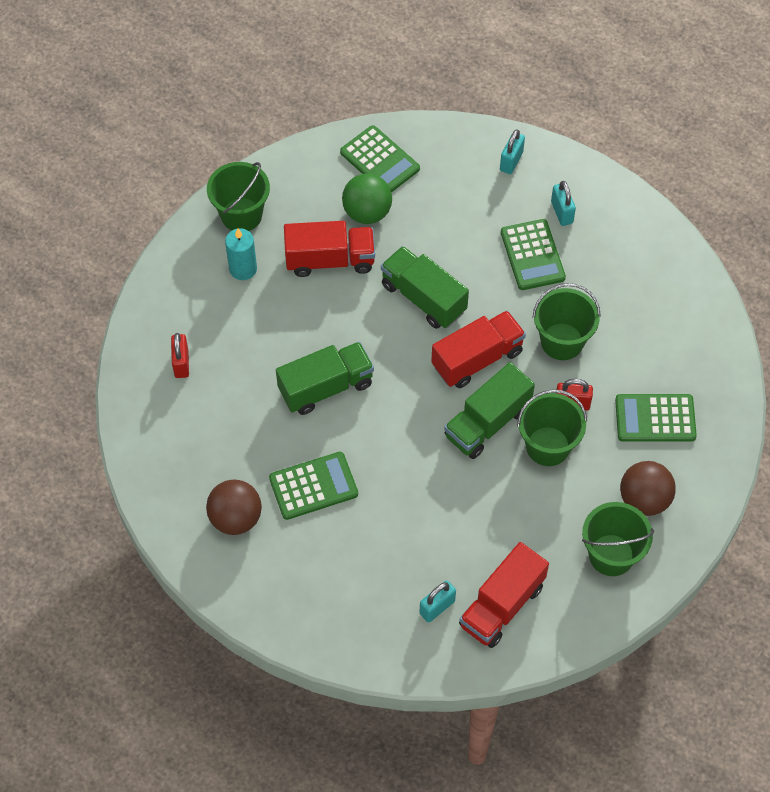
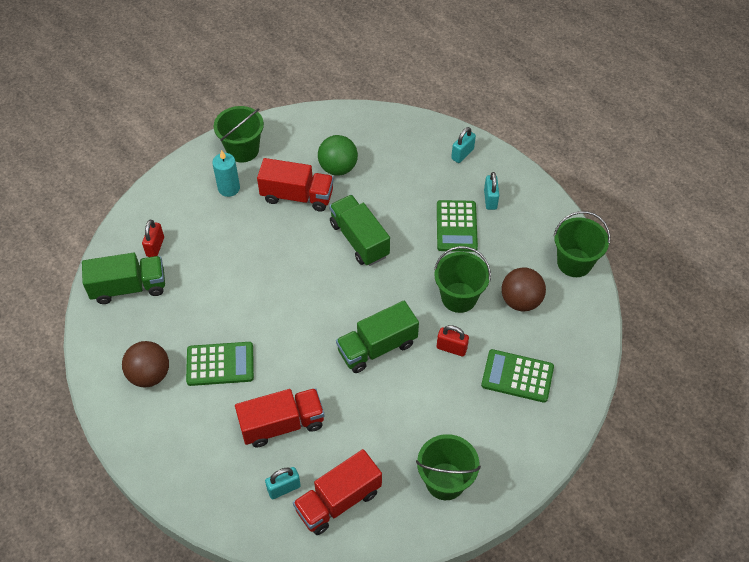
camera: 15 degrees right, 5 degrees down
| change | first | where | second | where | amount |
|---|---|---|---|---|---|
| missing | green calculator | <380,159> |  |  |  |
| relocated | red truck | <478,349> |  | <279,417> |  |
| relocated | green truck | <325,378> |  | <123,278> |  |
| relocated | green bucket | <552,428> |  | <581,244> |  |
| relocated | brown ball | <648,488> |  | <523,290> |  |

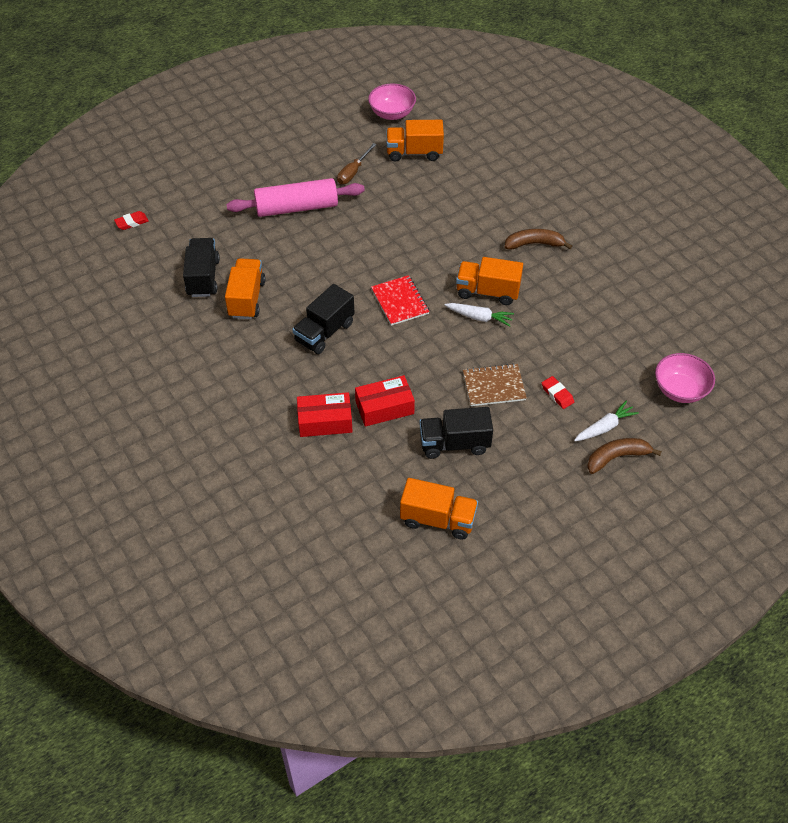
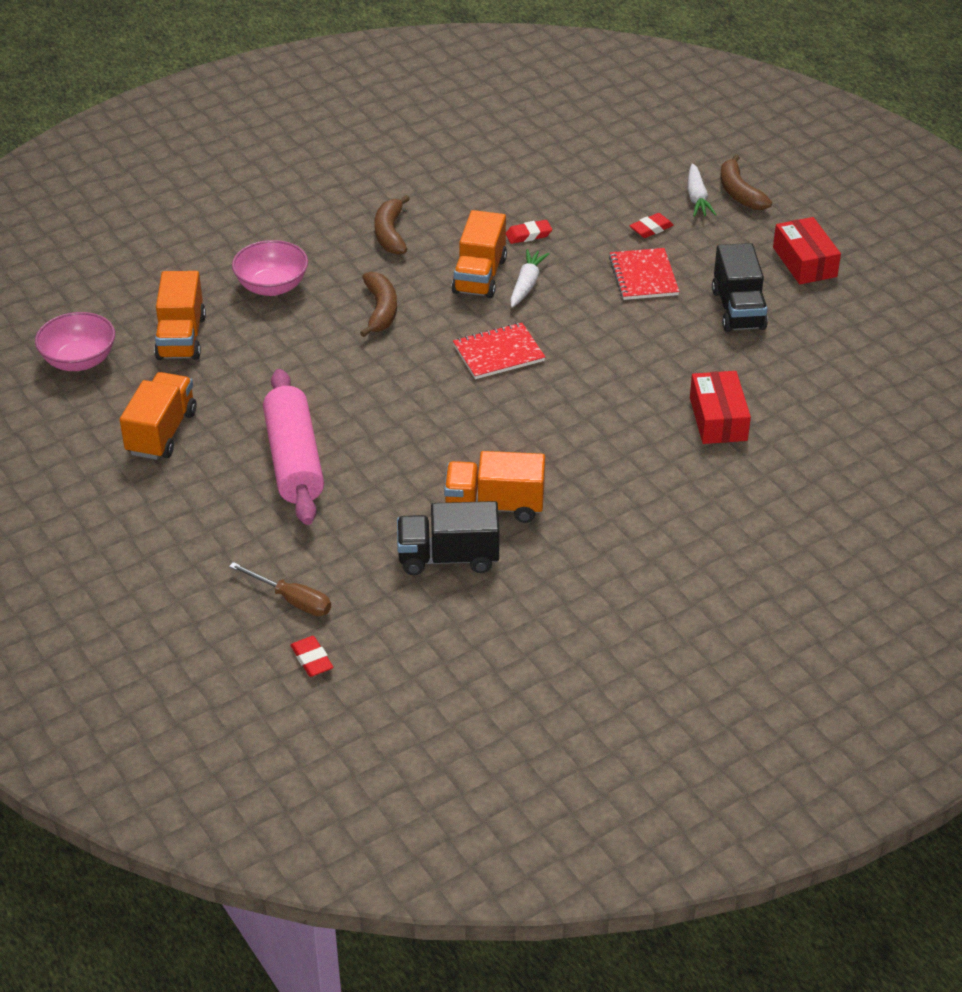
camera: 90 degrees left, 10 degrees down
| change | first | where | second | where | amount |
|---|---|---|---|---|---|
| relocated | brown screwdriver | <357,163> |  | <280,589> |  |
| missing | black truck | <323,319> |  |  |  |
| relocated | pink bowl | <685,378> |  | <270,268> |  |
| colour | brown notebook | <495,384> | red notebook | <644,274> |  |
| relocated | red box | <385,401> |  | <807,250> |  |
| spun | white carrot | <606,420> |  | <702,190> | 150 degrees counterclockwise |
| relocated | orange truck | <439,509> |  | <158,416> |  |
| appeared |  |  | red eraser | <529,232> |  |
| appeared |  |  | brown banana | <378,304> |  |

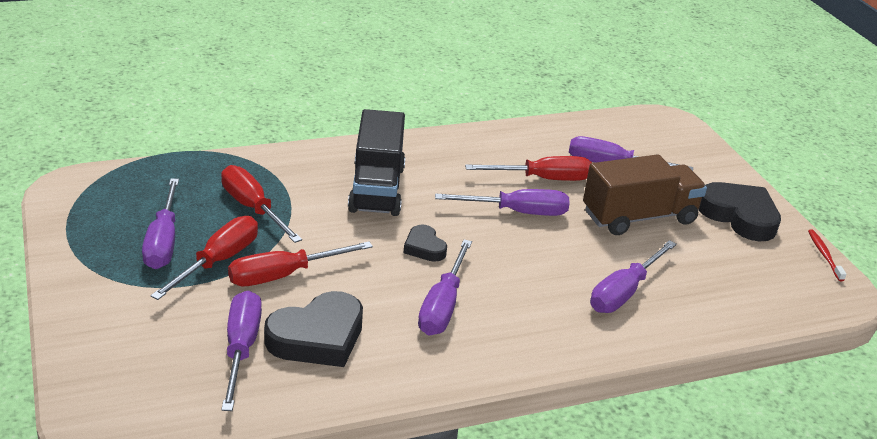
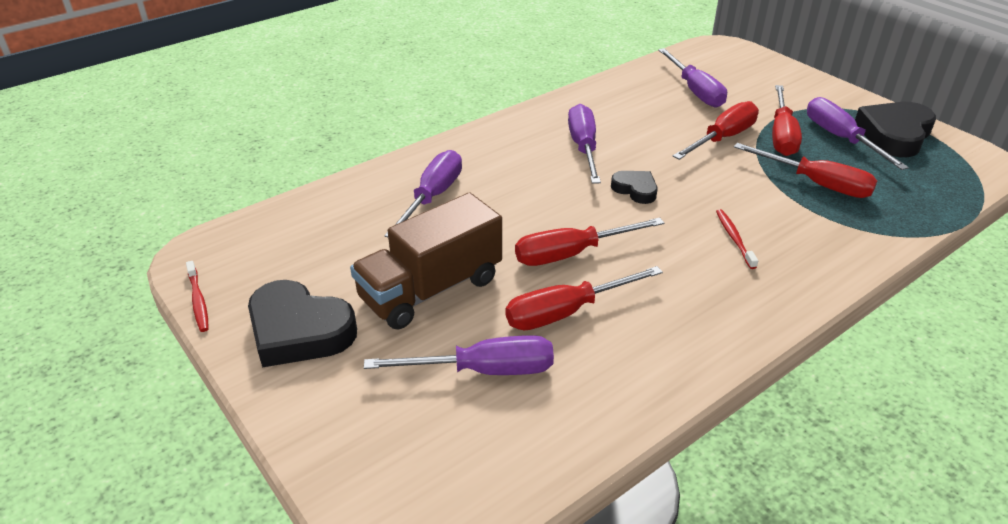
camera: 165 degrees right, 5 degrees up
| change | first | where | second | where | amount |
|---|---|---|---|---|---|
| exchanged | black truck | <376,162> | red toothbrush | <737,239> |  |
| colour | purple screwdriver | <502,202> | red screwdriver | <589,242> |  |
| relocated | black heart | <313,329> |  | <895,129> |  |

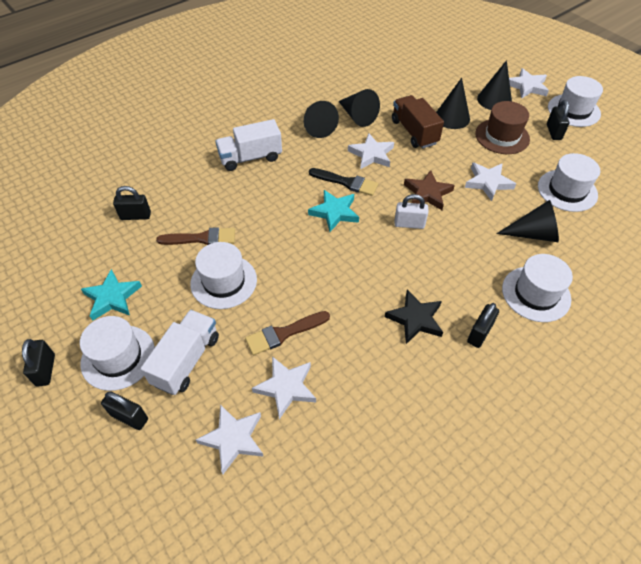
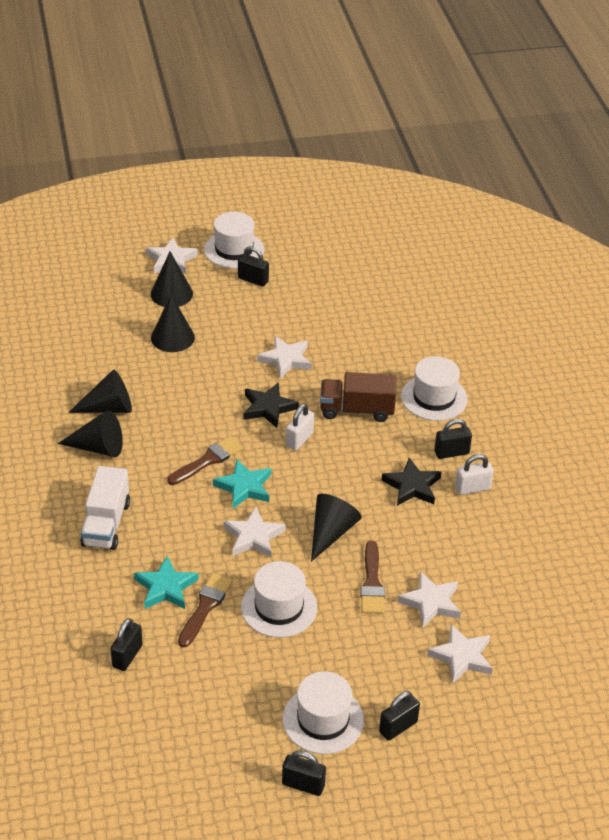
camera: 65 degrees left, 10 degrees down
| change | first | where | second | where | amount |
|---|---|---|---|---|---|
| relocated | brown truck | <418,122> |  | <358,397> |  |
| missing | brown hat | <502,127> |  |  |  |
| relocated | white star | <371,151> |  | <254,532> |  |
| missing | white hat | <569,182> |  |  |  |
| colour | black brush | <343,182> | brown brush | <205,460> |  |
| colour | brown star | <429,190> | black star | <271,405> |  |
| relocated | black cone | <527,221> |  | <336,528> |  |
| relocated | turquoise star | <111,295> |  | <166,582> |  |
| spun | black padlock | <483,325> |  | <453,439> | 75 degrees counterclockwise |
| missing | white truck | <180,352> |  |  |  |
| appeared |  |  | white padlock | <474,474> |  |

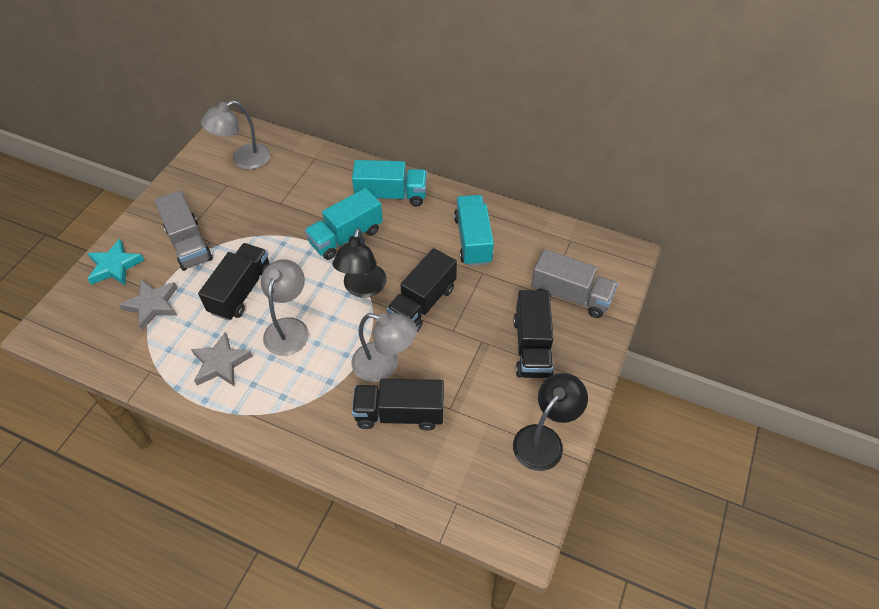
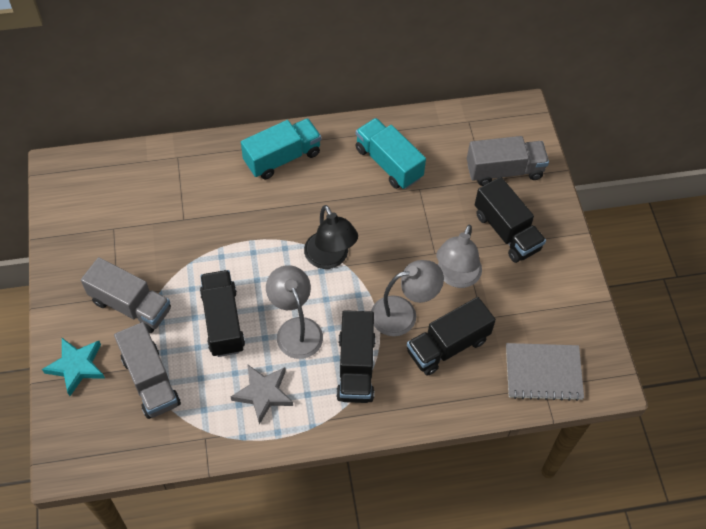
camera: 35 degrees left, 5 degrees up
| change | first | where | second | where | amount |
|---|---|---|---|---|---|
| relocated | grey lamp | <235,135> |  | <459,256> |  |
| missing | turquoise truck | <344,224> |  |  |  |
| relocated | black truck | <422,290> |  | <356,356> |  |
| exchanged | grey star | <148,304> | grey truck | <147,370> |  |
| missing | black lamp | <550,422> |  |  |  |
| appeared |  |  | grey notebook | <545,372> |  |

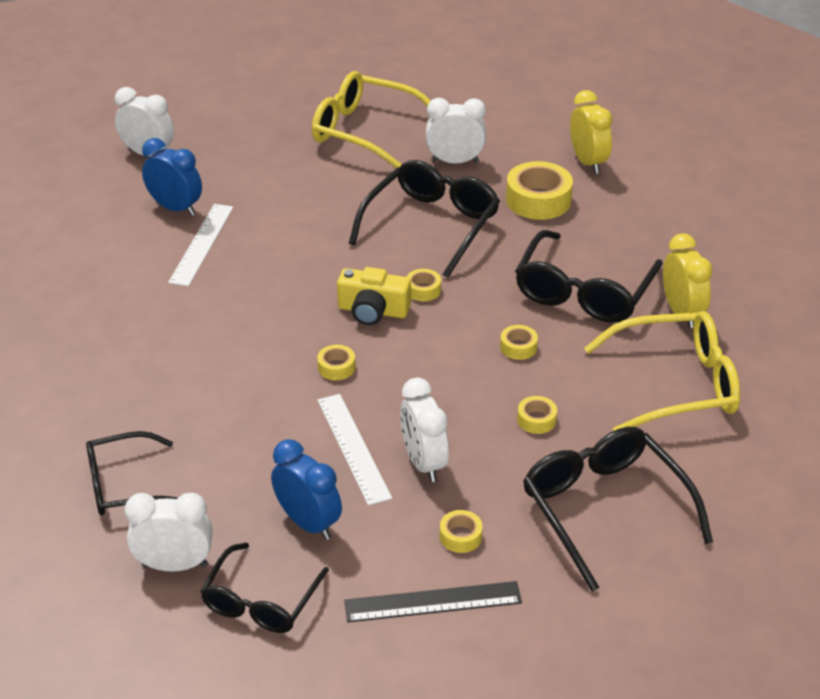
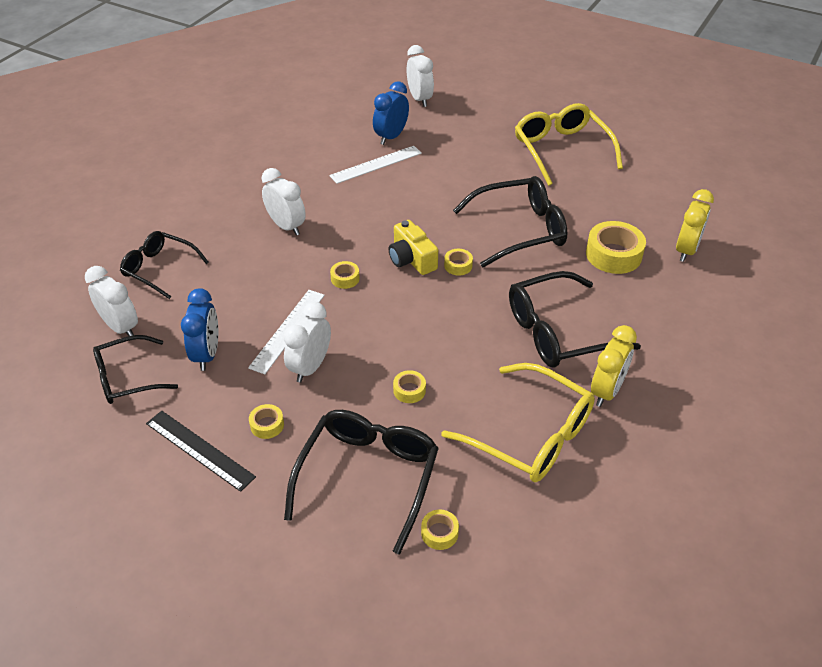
camera: 45 degrees right, 5 degrees up
| change | first | where | second | where | amount |
|---|---|---|---|---|---|
| relocated | white clock | <456,130> |  | <284,202> |  |
| spun | blue clock | <172,177> |  | <391,113> | 135 degrees counterclockwise |
| relocated | yellow tape | <519,342> |  | <440,530> |  |

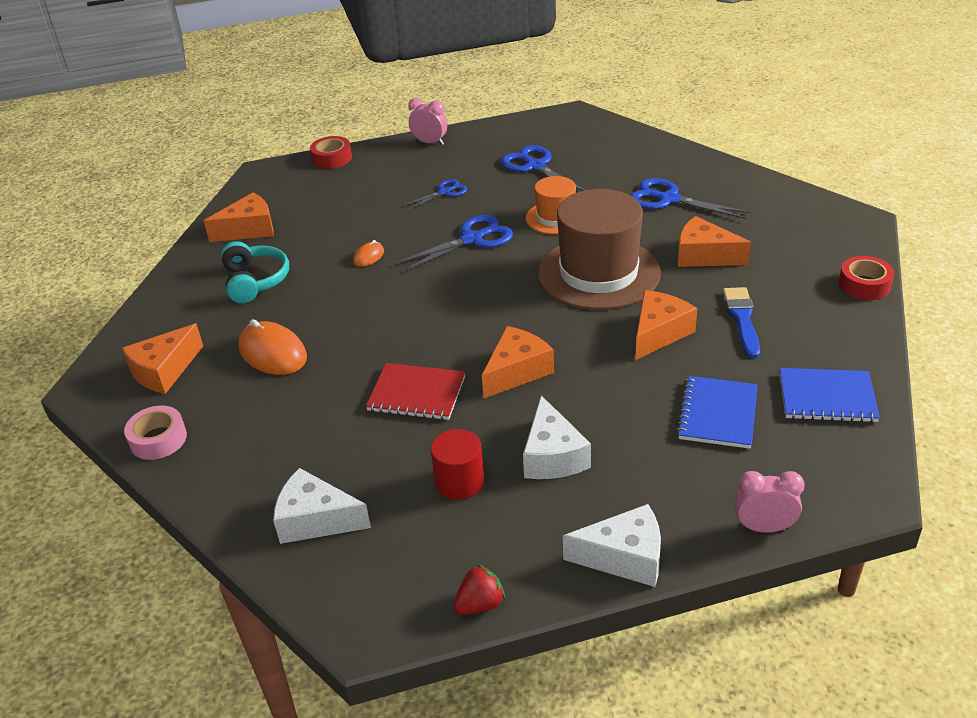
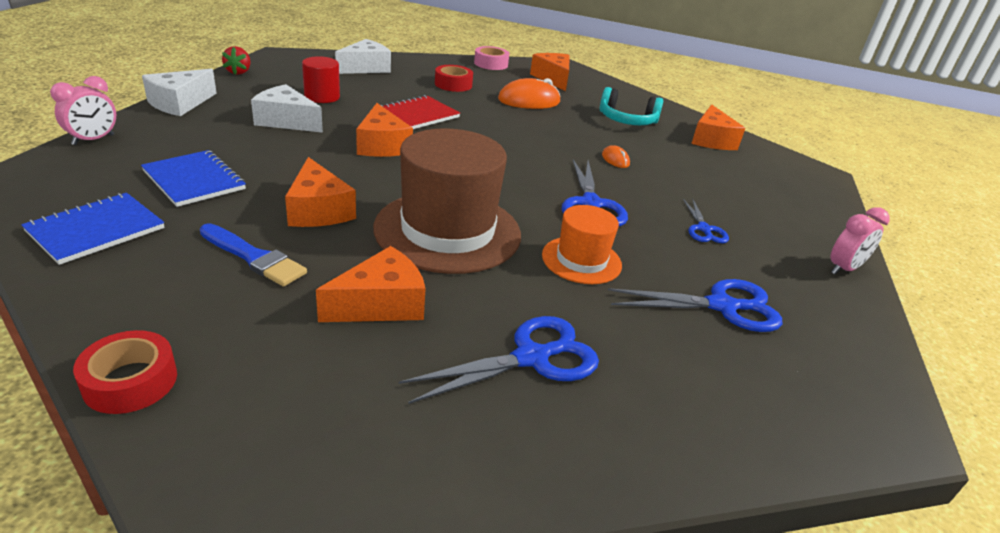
camera: 115 degrees right, 5 degrees down
| change | first | where | second | where | amount |
|---|---|---|---|---|---|
| relocated | red tape | <331,152> |  | <454,78> |  |

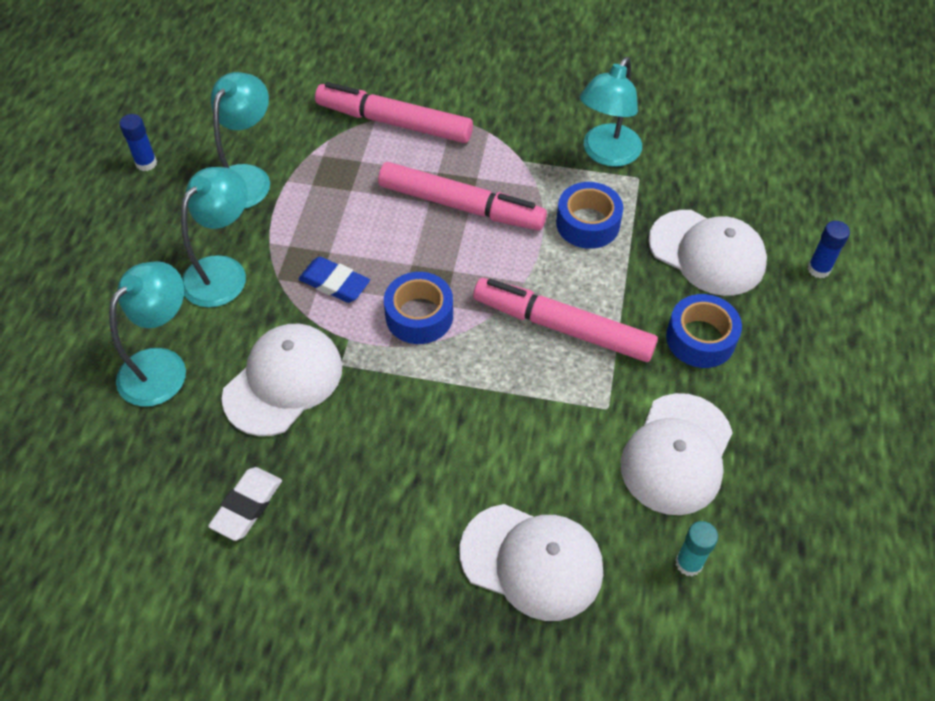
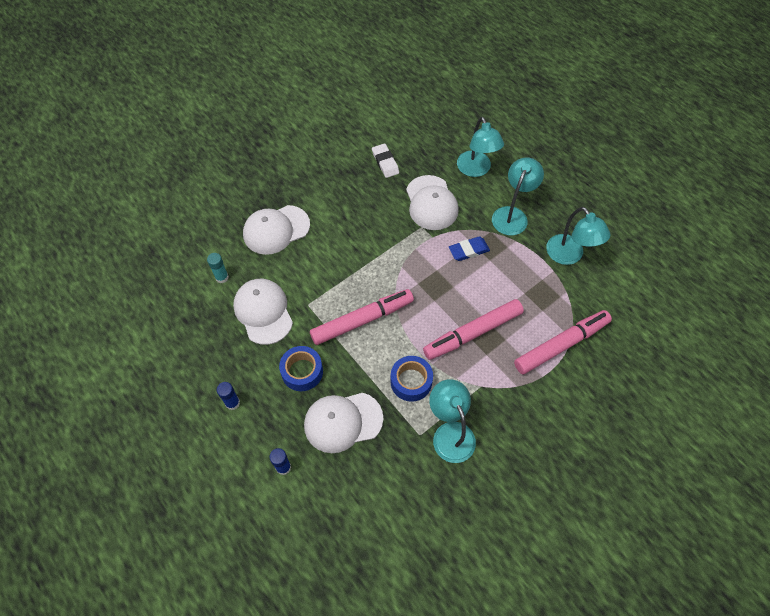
camera: 130 degrees right, 5 degrees up
| change | first | where | second | where | amount |
|---|---|---|---|---|---|
| relocated | blue glue stick | <138,142> |  | <228,396> |  |
| spun | turquoise lamp | <214,237> |  | <518,197> | 135 degrees counterclockwise |
| missing | blue tape | <418,308> |  |  |  |

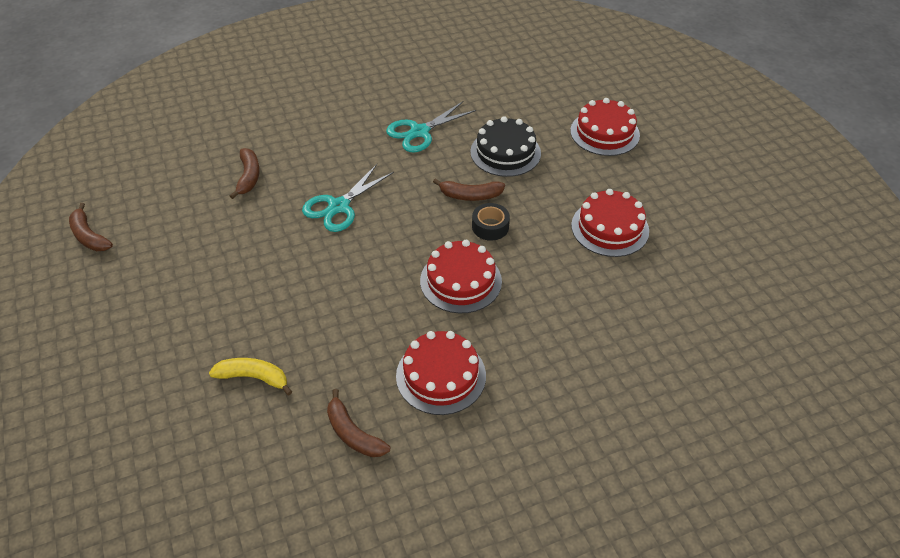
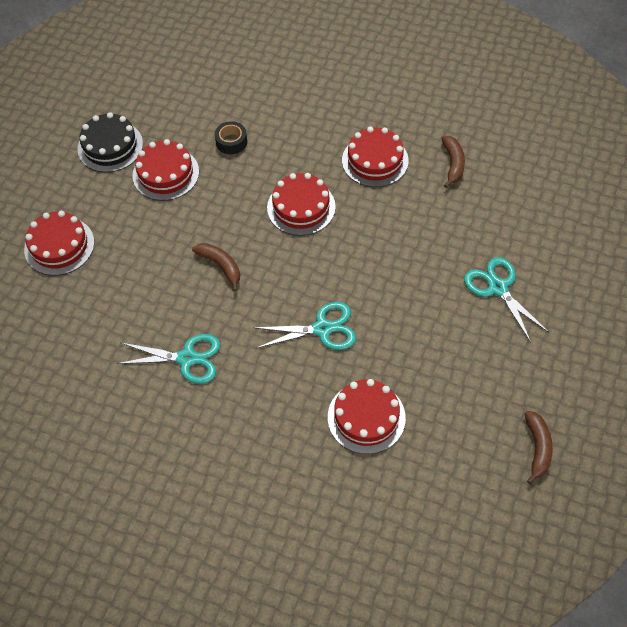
camera: 135 degrees left, 10 degrees up
| change | first | where | second | where | amount |
|---|---|---|---|---|---|
| relocated | black cake | <505,146> |  | <110,142> |  |
| exchanged | brown banana | <245,173> | red cake | <367,416> |  |
| relocated | black tape | <491,222> |  | <230,137> |  |
| missing | yellow banana | <250,377> |  |  |  |
| appeared |  |  | turquoise scissors | <506,299> |  |

